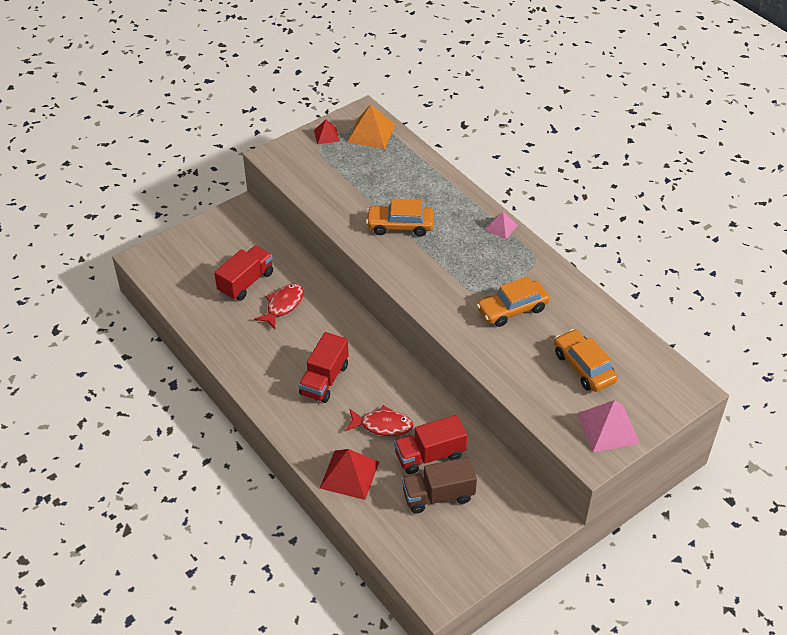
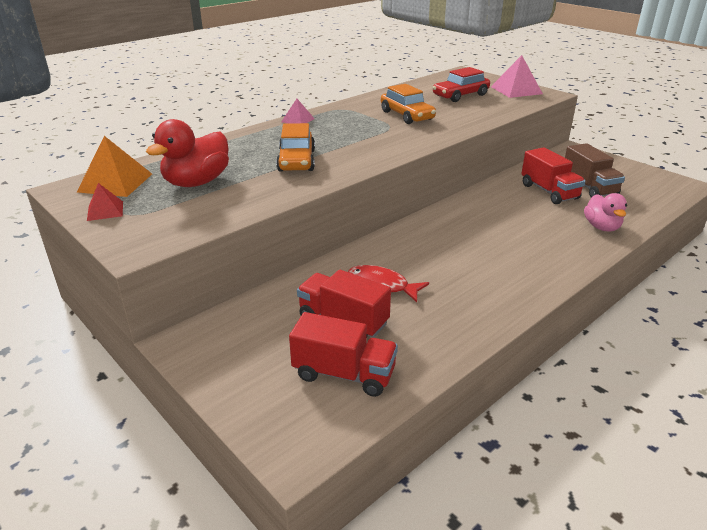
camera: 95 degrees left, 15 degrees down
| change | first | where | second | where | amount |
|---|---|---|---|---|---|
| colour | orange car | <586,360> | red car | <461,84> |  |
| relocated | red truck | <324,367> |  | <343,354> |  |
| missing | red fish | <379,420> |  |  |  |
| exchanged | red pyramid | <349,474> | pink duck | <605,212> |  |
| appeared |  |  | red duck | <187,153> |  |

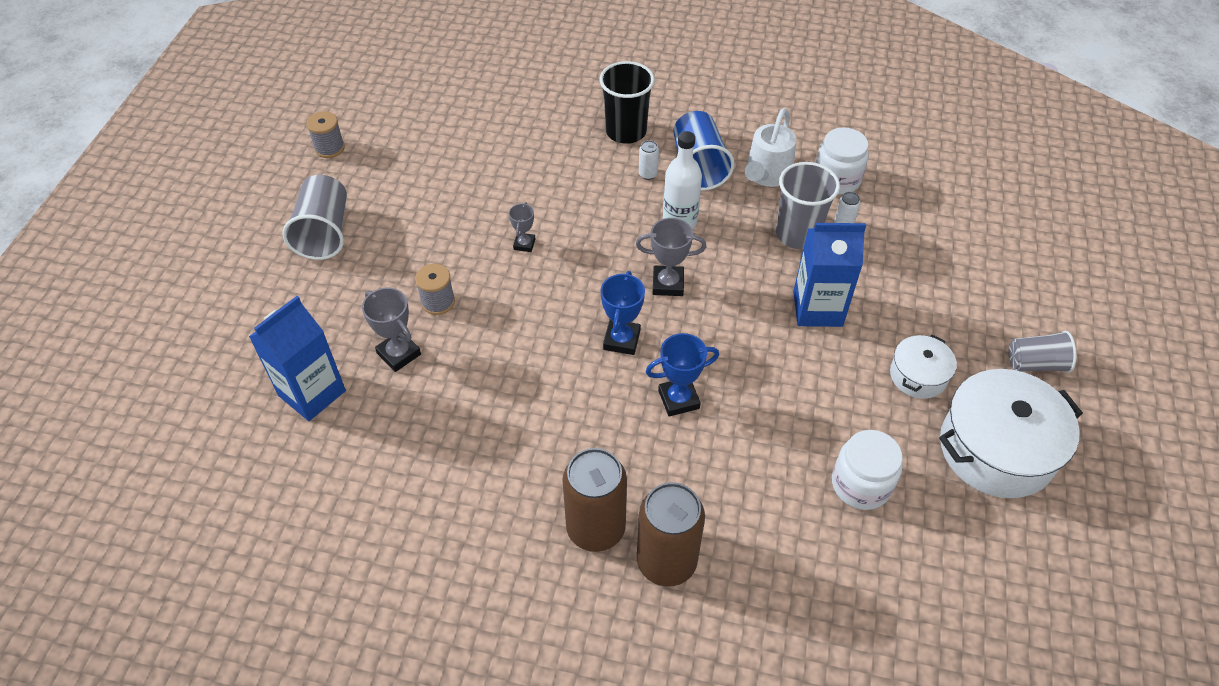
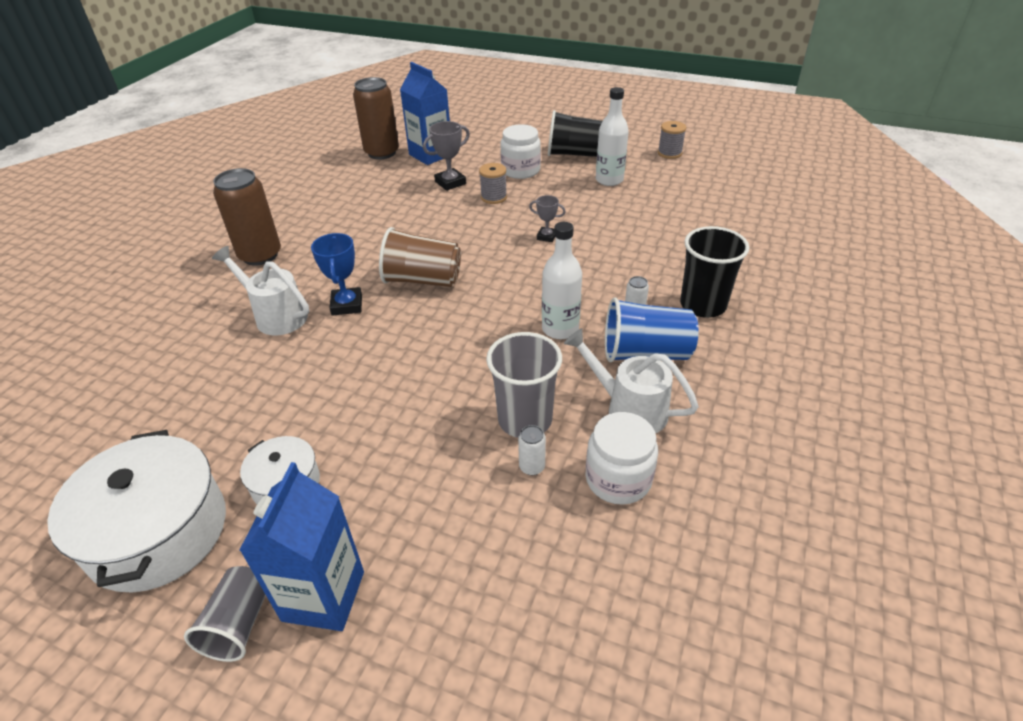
camera: 100 degrees right, 10 degrees down
| change | first | where | second | where | amount |
|---|---|---|---|---|---|
| colour | grey cup | <315,217> | black cup | <575,133> |  |
| missing | grey trophy | <671,257> |  |  |  |
| relocated | blue carton | <829,275> |  | <301,546> |  |
| exchanged | blue trophy | <622,313> | brown cup | <420,257> |  |
| relocated | white jar | <867,470> |  | <520,151> |  |
| relocated | brown can | <671,534> |  | <376,118> |  |
| appeared |  |  | white bottle | <612,136> |  |
| appeared |  |  | white watering can | <260,290> |  |

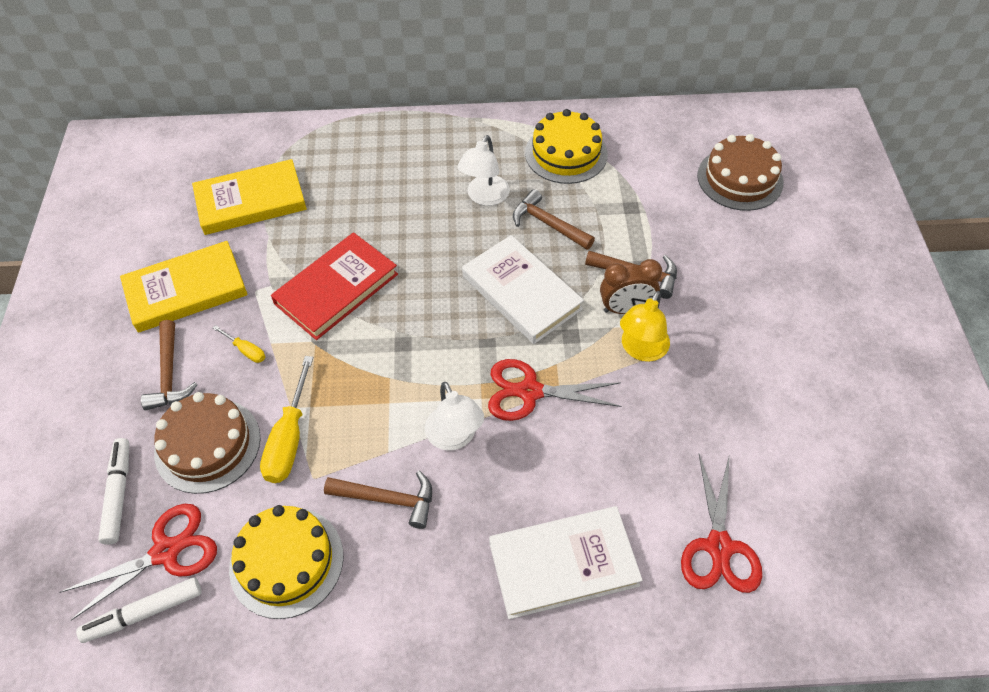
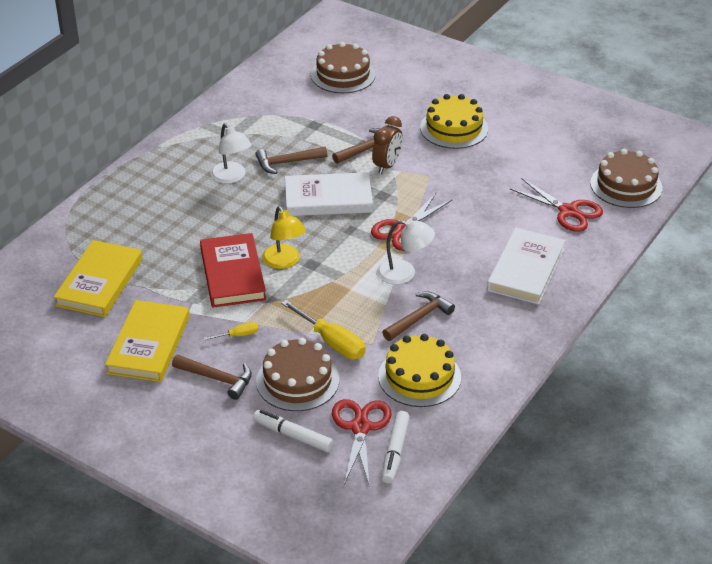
camera: 55 degrees left, 15 degrees down
| change | first | where | second | where | amount |
|---|---|---|---|---|---|
| relocated | yellow cake | <566,146> |  | <454,121> |  |
| relocated | yellow lamp | <645,326> |  | <284,237> |  |
| appeared |  |  | brown cake | <626,178> |  |

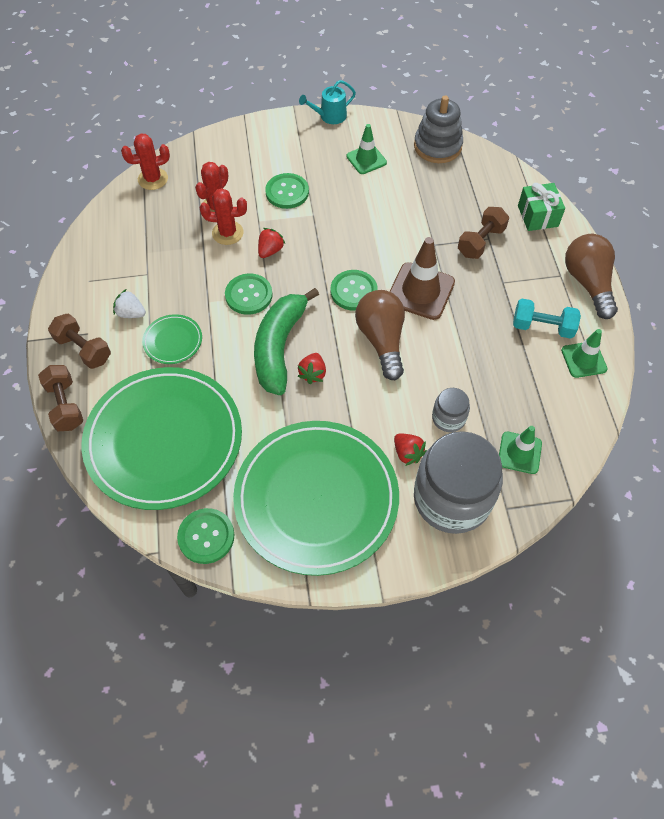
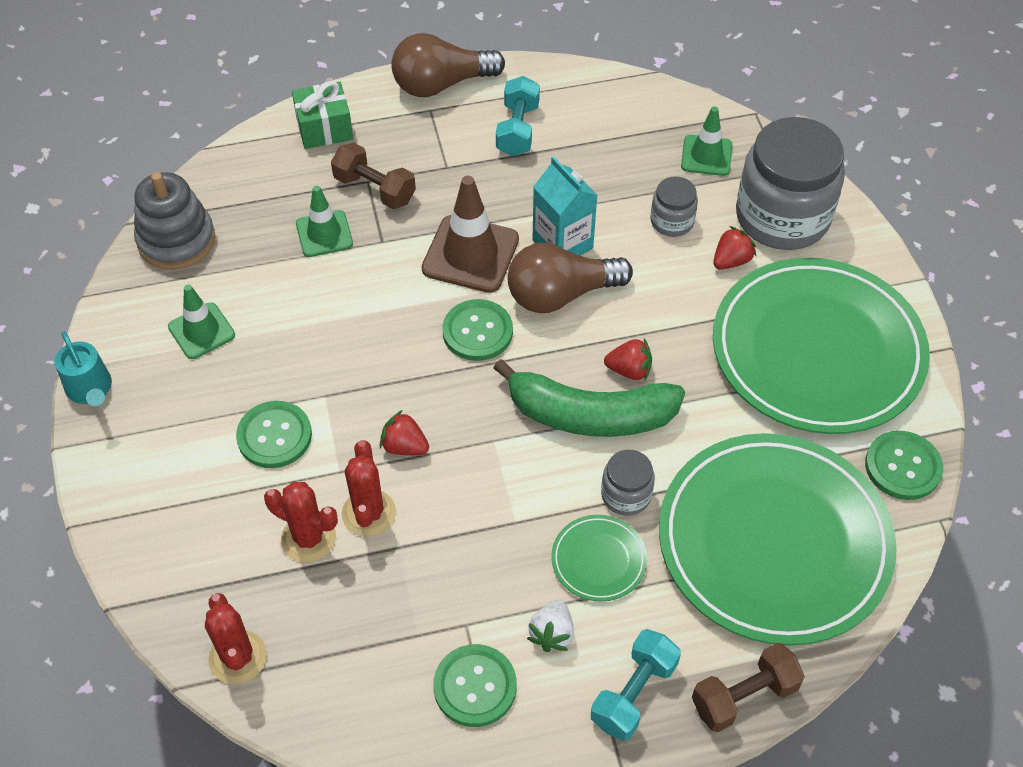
camera: 95 degrees left, 5 degrees down
| change | first | where | second | where | amount |
|---|---|---|---|---|---|
| relocated | green button | <249,294> |  | <475,685> |  |
| colour | brown dumbbell | <79,341> | turquoise dumbbell | <636,685> |  |
| relocated | green traffic cone | <584,353> |  | <324,221> |  |
| appeared |  |  | turquoise carton | <565,205> |  |
| appeared |  |  | grey jar | <628,483> |  |

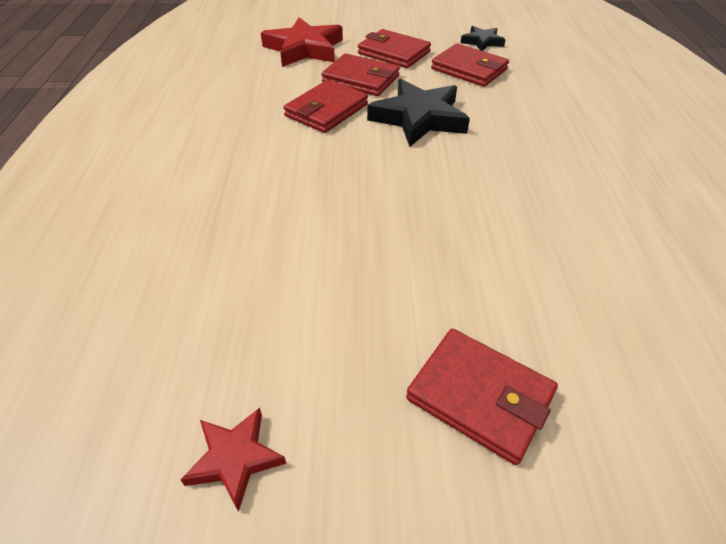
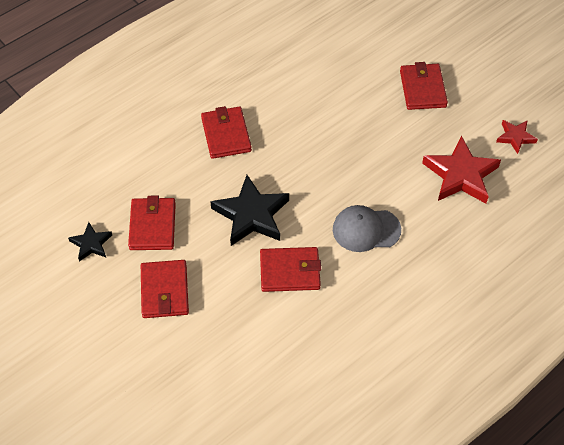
camera: 130 degrees left, 10 degrees up
| change | first | where | second | where | amount |
|---|---|---|---|---|---|
| relocated | red star | <302,42> |  | <461,170> |  |
| relocated | red wallet | <360,74> |  | <226,132> |  |
| appeared |  |  | grey cap | <367,228> |  |

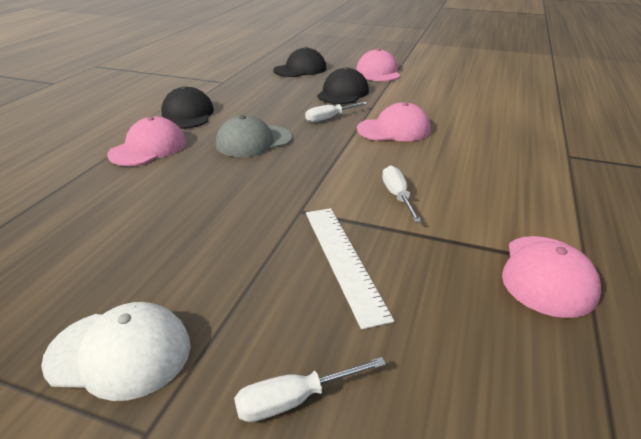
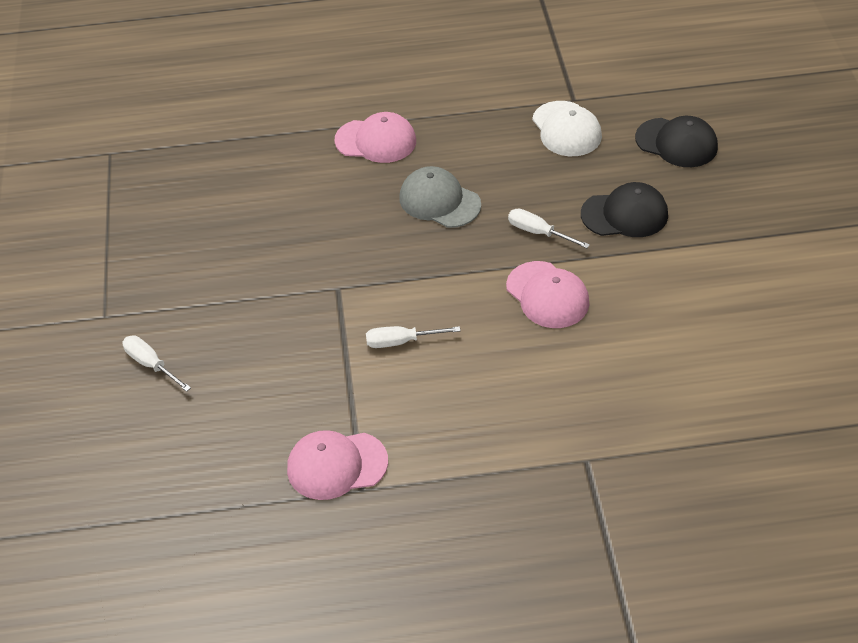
camera: 65 degrees right, 15 degrees up
| change | first | where | second | where | amount |
|---|---|---|---|---|---|
| missing | pink cap | <378,65> |  |  |  |
| missing | black cap | <187,107> |  |  |  |
| spun | white screwdriver | <402,194> |  | <413,337> | 150 degrees counterclockwise |
| missing | white ruler | <350,269> |  |  |  |
| relocated | white cap | <116,351> |  | <567,128> |  |

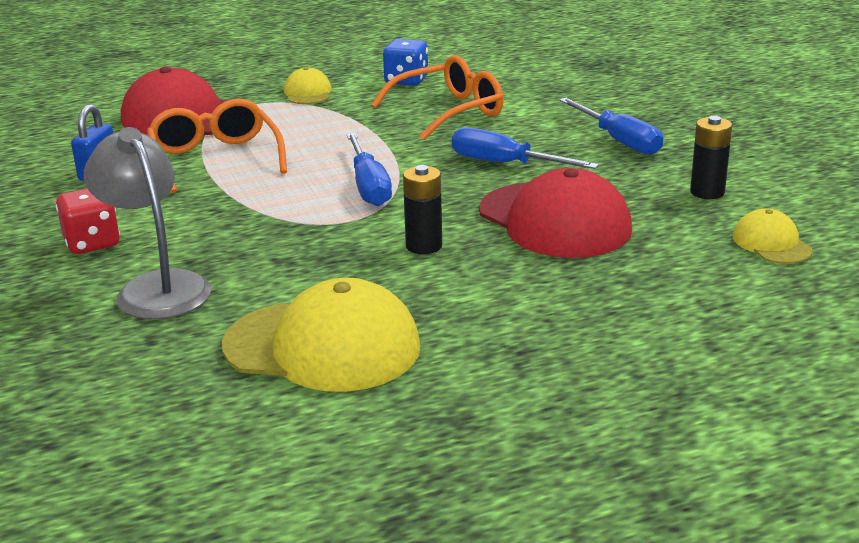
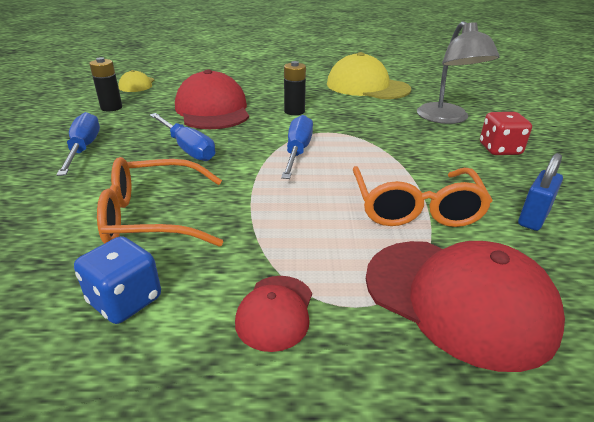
camera: 160 degrees left, 5 degrees up
| change | first | where | second | where | amount |
|---|---|---|---|---|---|
| colour | yellow cap | <308,85> | red cap | <273,314> |  |

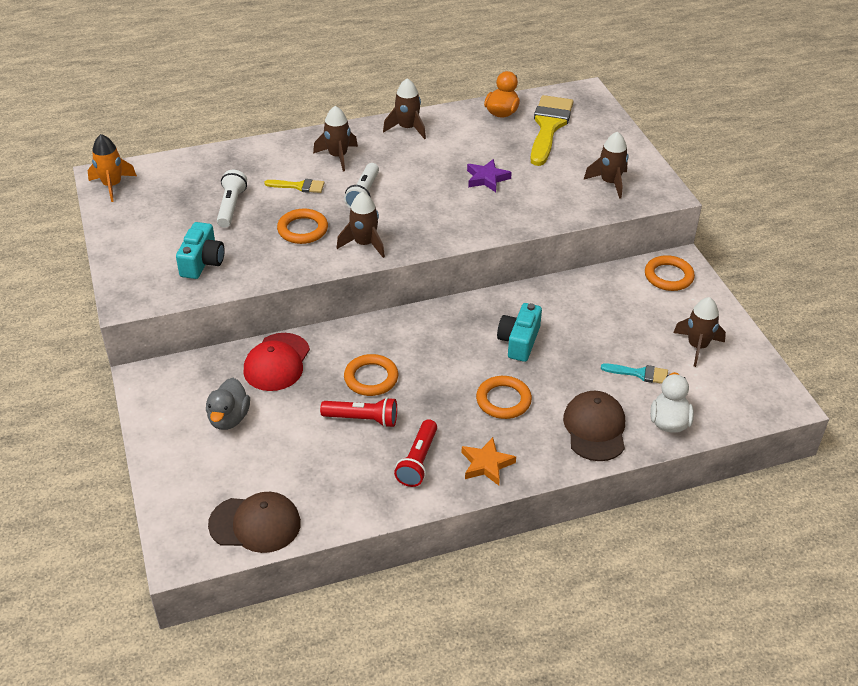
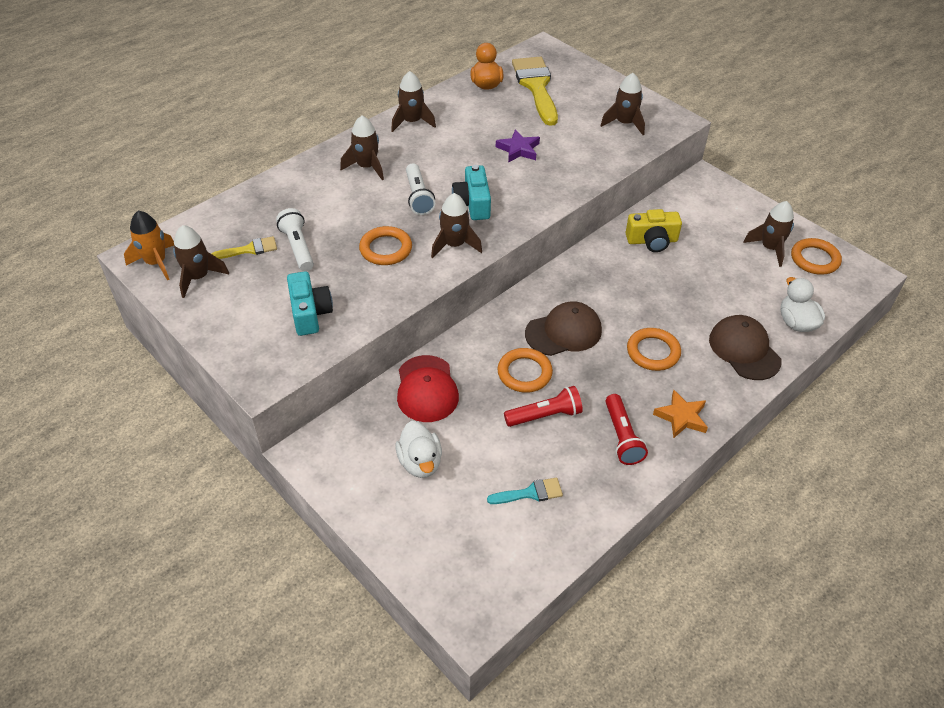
camera: 25 degrees left, 5 degrees up
| change | first | where | second | where | amount |
|---|---|---|---|---|---|
| relocated | yellow brush | <294,186> |  | <244,247> |  |
| relocated | orange ring | <670,273> |  | <816,256> |  |
| relocated | turquoise camera | <519,332> |  | <471,192> |  |
| relocated | turquoise brush | <634,373> |  | <525,491> |  |
| colour | grey duck | <228,404> | white duck | <419,449> |  |
| relocated | brown cap | <254,522> |  | <563,328> |  |
| appeared |  |  | yellow camera | <654,230> |  |
| appeared |  |  | brown rocket | <201,261> |  |

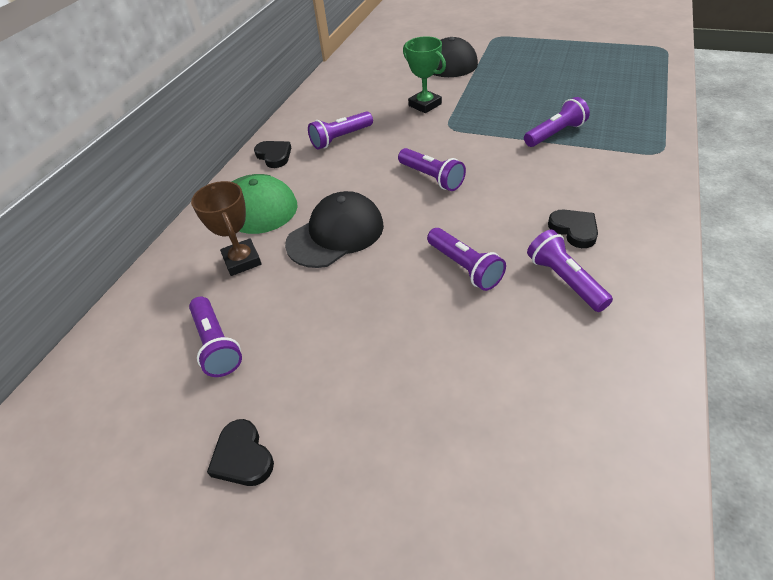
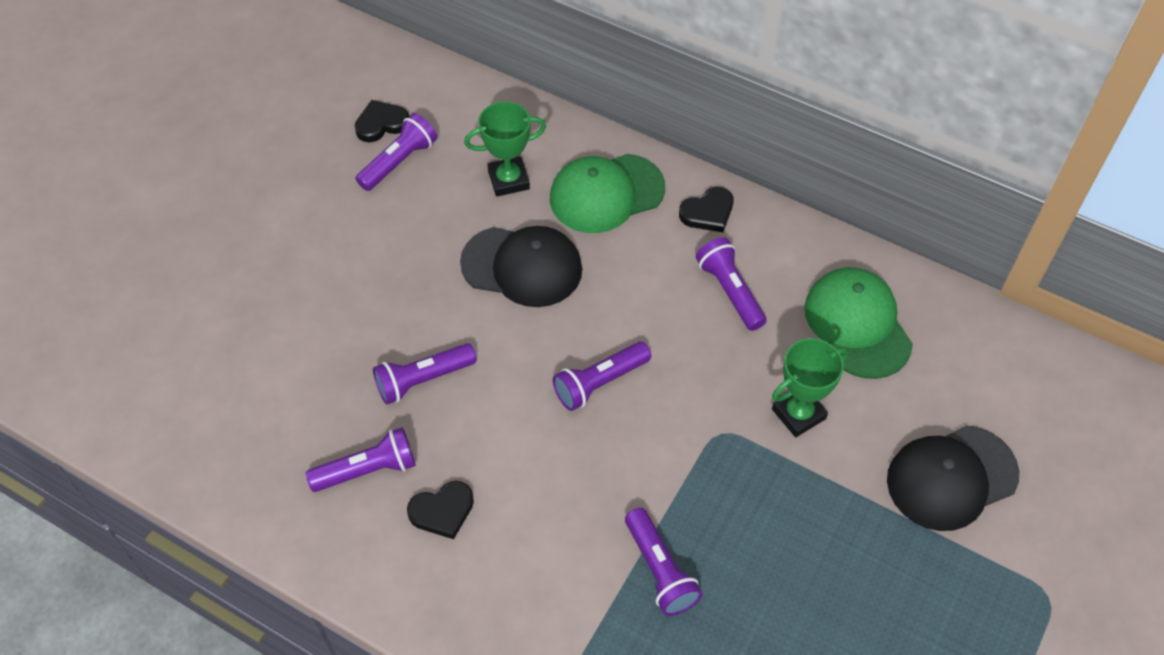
camera: 95 degrees right, 10 degrees up
| change | first | where | second | where | amount |
|---|---|---|---|---|---|
| colour | brown trophy | <226,228> | green trophy | <505,149> |  |
| spun | black cap | <334,229> |  | <521,266> | 45 degrees counterclockwise |
| spun | purple flashlight | <215,337> |  | <396,152> | 150 degrees clockwise |
| relocated | black heart | <240,452> |  | <381,121> |  |
| appeared |  |  | green cap | <858,323> |  |

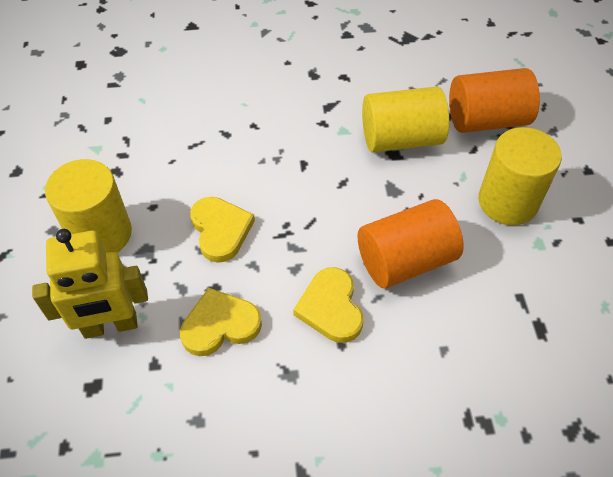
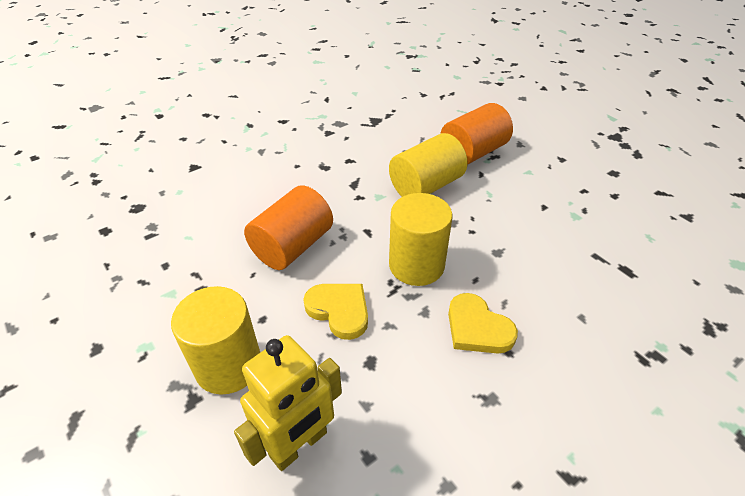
camera: 30 degrees left, 10 degrees down
| change | first | where | second | where | amount |
|---|---|---|---|---|---|
| relocated | yellow cylinder | <520,176> |  | <420,239> |  |
| relocated | orange cylinder | <411,244> |  | <288,228> |  |
| missing | yellow heart | <221,322> |  |  |  |

